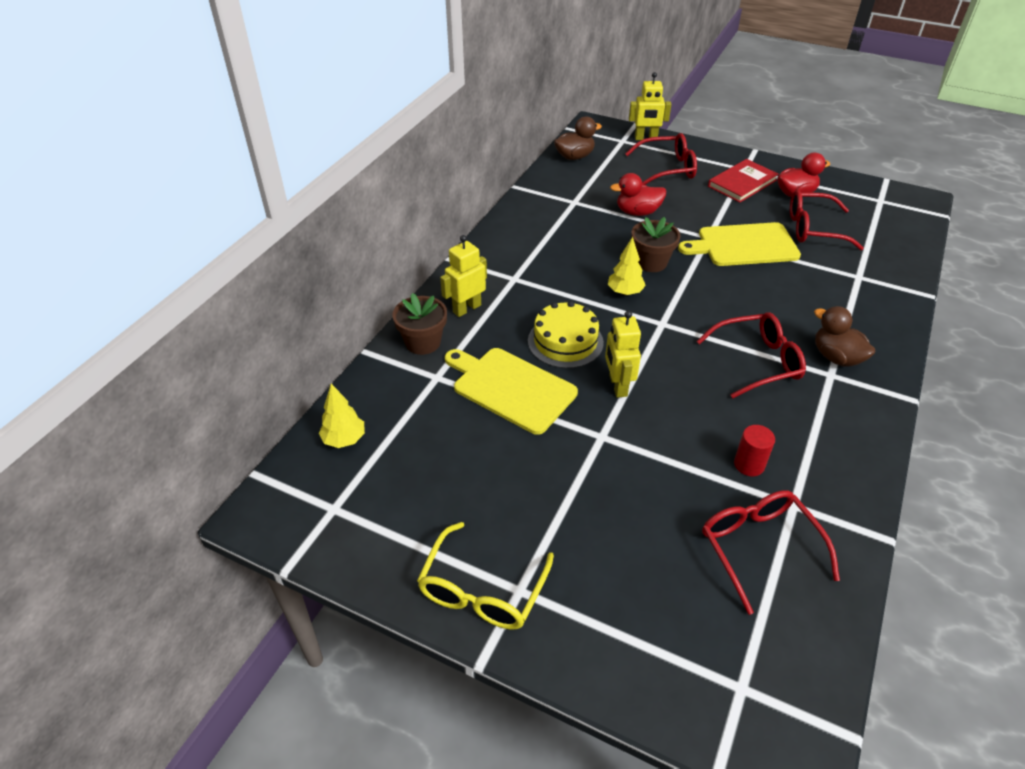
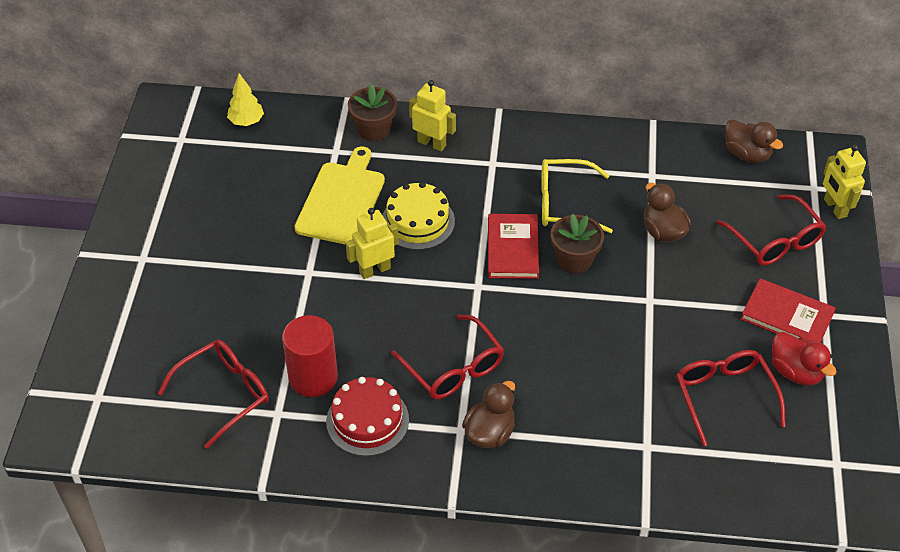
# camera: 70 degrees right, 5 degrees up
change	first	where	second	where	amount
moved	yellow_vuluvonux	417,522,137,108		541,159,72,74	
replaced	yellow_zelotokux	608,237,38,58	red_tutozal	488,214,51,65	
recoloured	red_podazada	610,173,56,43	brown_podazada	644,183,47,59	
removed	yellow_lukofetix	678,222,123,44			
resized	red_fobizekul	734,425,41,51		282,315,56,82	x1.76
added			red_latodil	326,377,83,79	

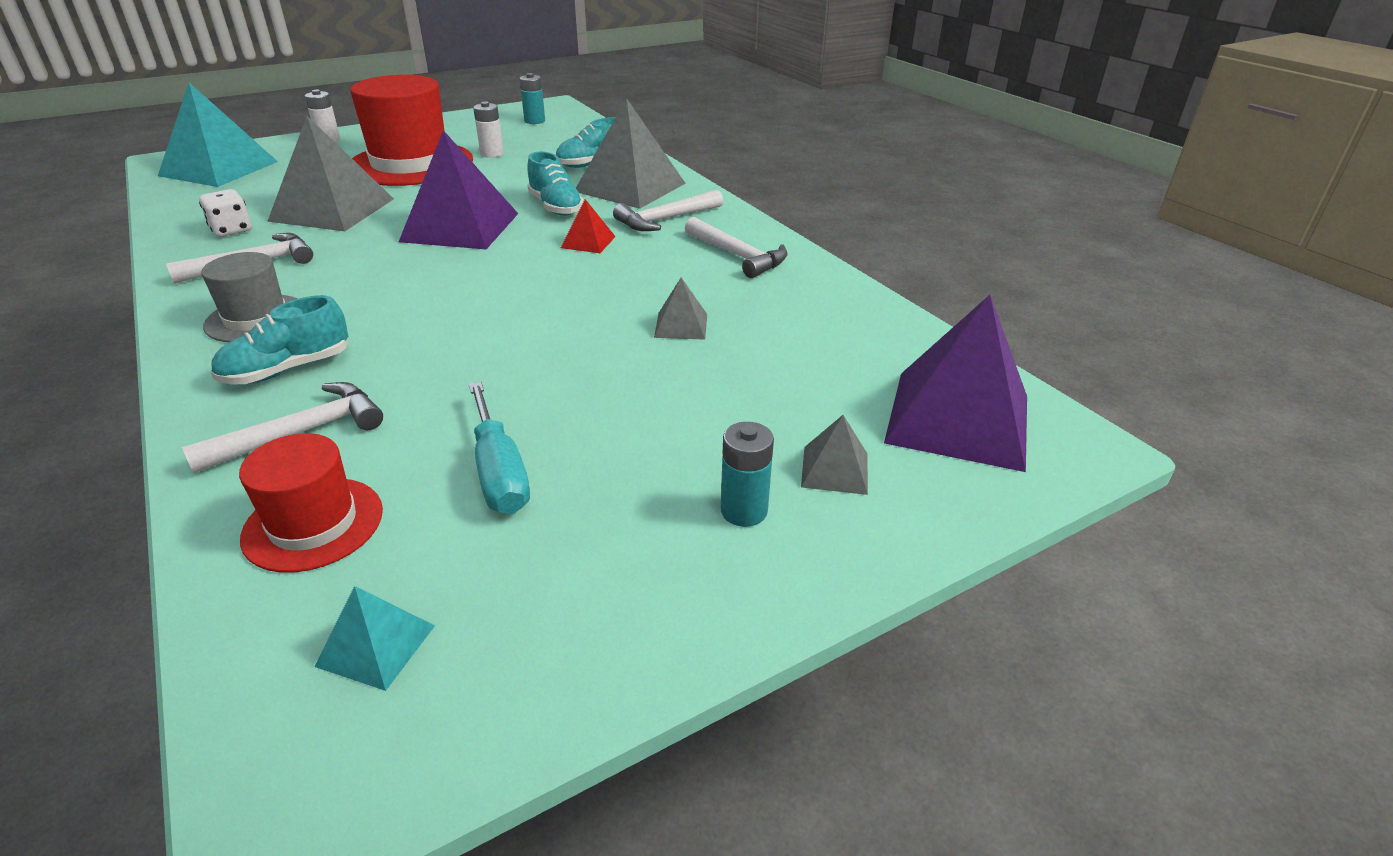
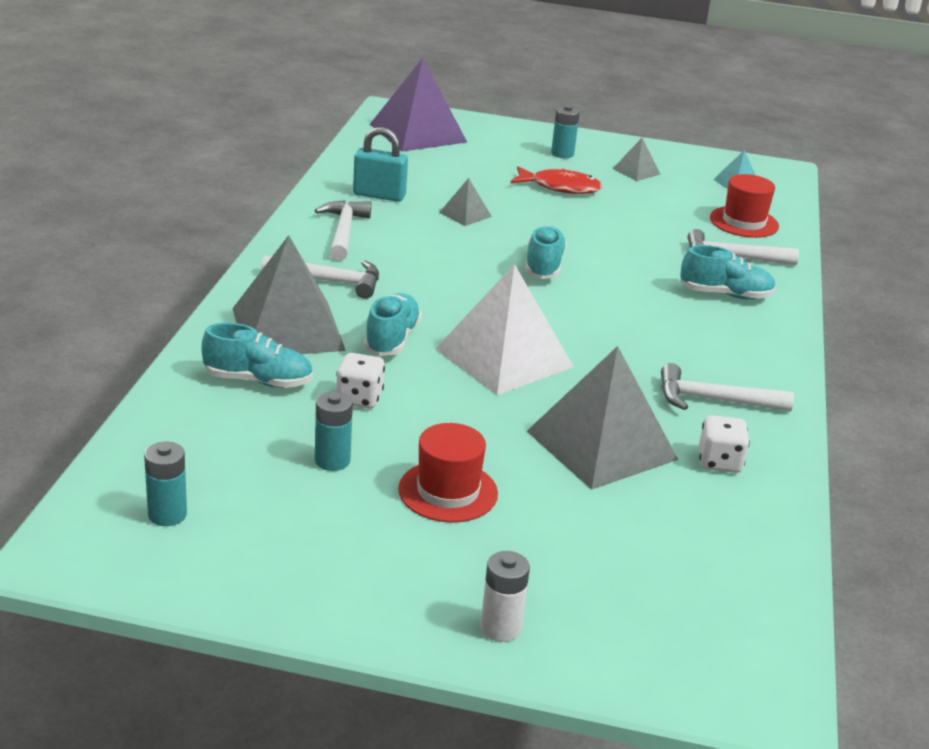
# camera: 140 degrees left, 5 degrees down
change	first	where	second	where	amount
removed	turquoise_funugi	158,83,120,104			
removed	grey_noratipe	201,252,97,90			
resized	red_noratipe	350,75,123,111		398,423,100,100	x0.53
recoloured	purple_funugi	399,130,119,119	white_funugi	435,264,139,131	
removed	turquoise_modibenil	469,381,61,133			
recoloured	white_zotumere	473,101,31,57	turquoise_zotumere	315,392,38,79	
removed	red_funugi	561,199,55,54			
moved	grey_funugi	801,415,67,80		613,138,48,43	
added			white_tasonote	336,353,49,55	
added			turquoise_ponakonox	353,127,55,75	
added			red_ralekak	510,166,92,28	
added			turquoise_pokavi	525,225,42,54	

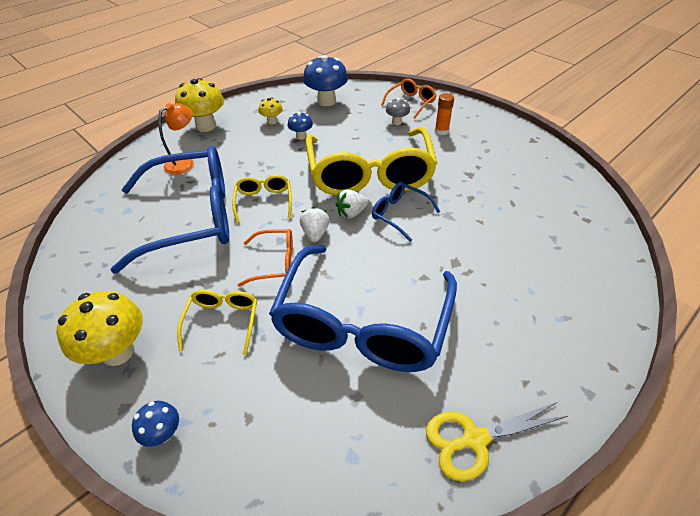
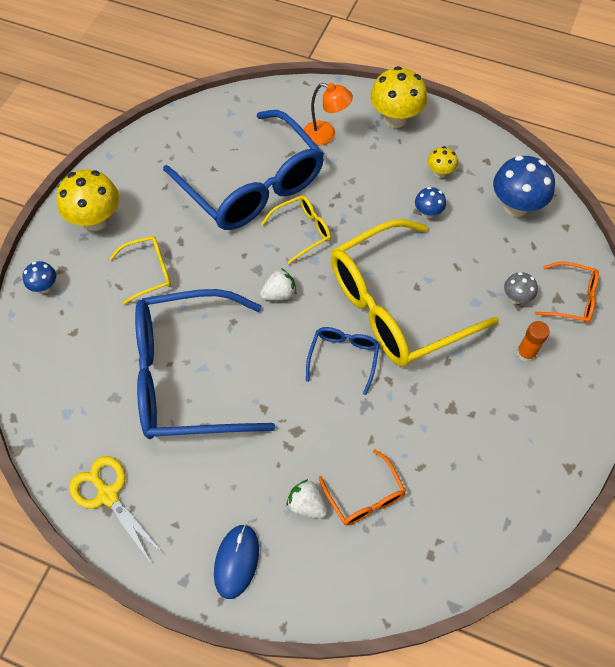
# camera: 65 degrees right, 15 degrees up
change	first	where	second	where	amount
moved	orange_vuluvonux	238,229,55,58		319,449,87,77	
moved	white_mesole	336,189,32,29		286,479,41,39	
added			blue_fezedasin	214,524,45,75	

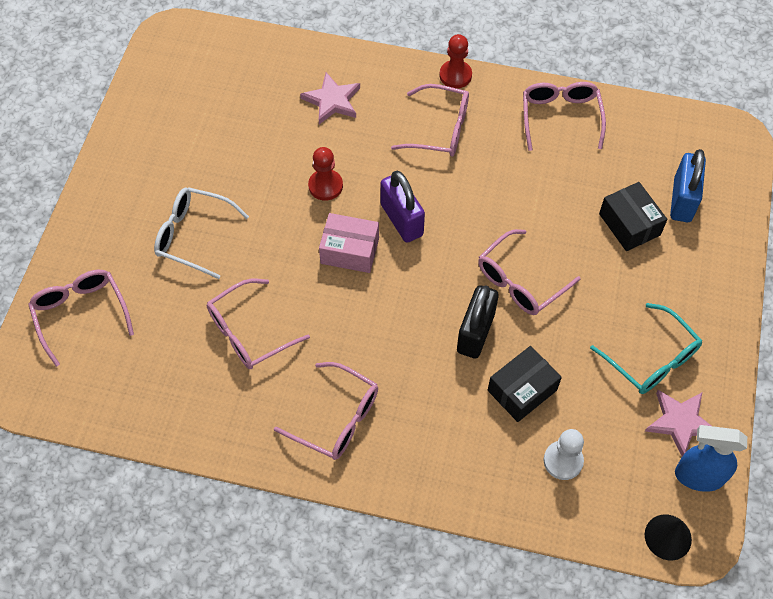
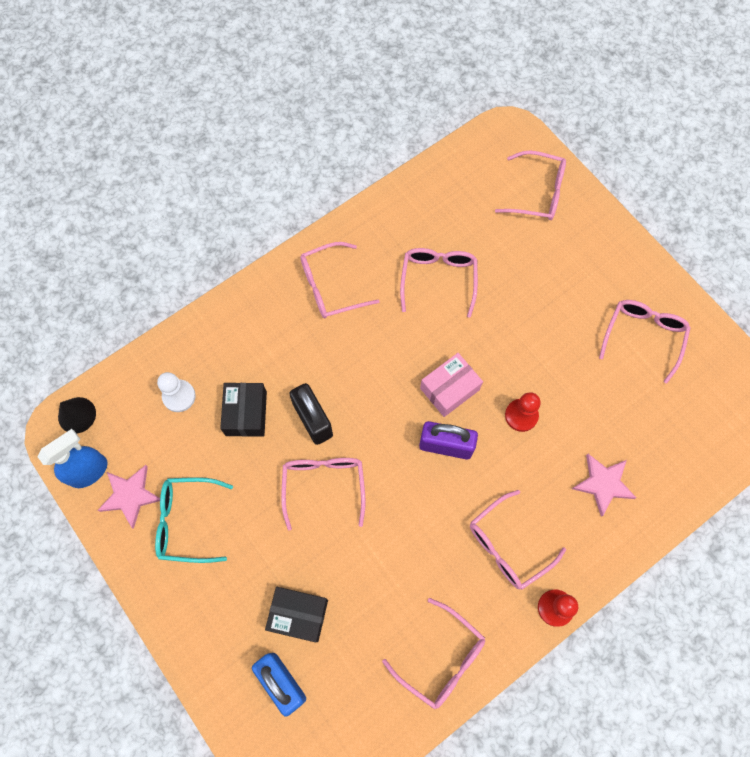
# camera: 130 degrees right, 10 degrees up
change	first	where	second	where	amount
removed	white_vuluvonux	154,187,95,92			
added			pink_vuluvonux	599,300,92,84	

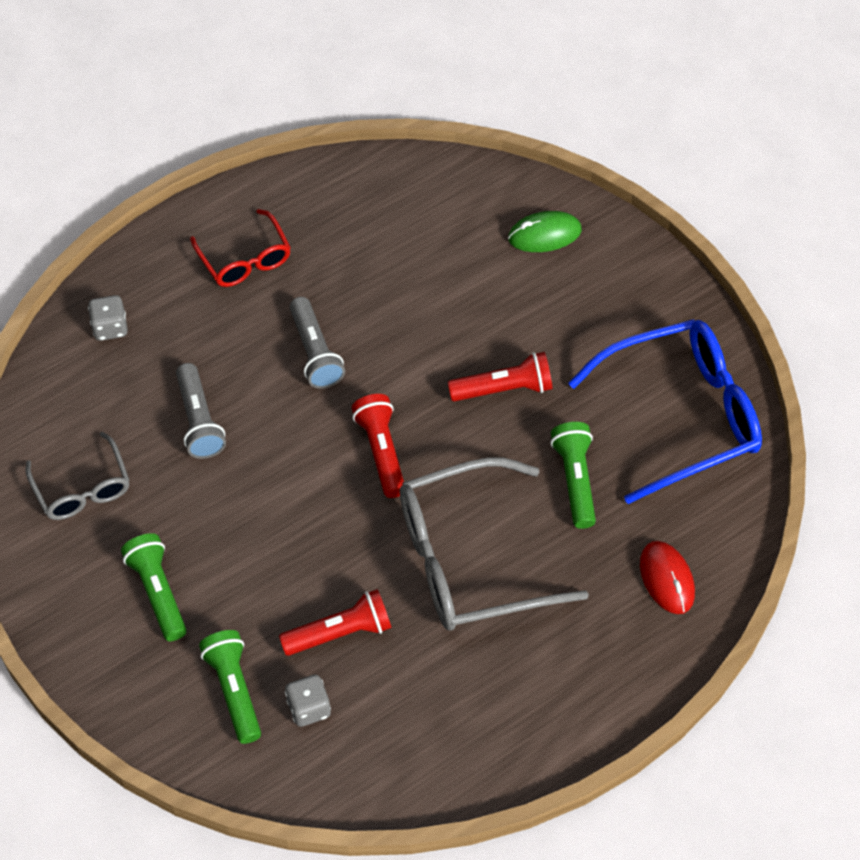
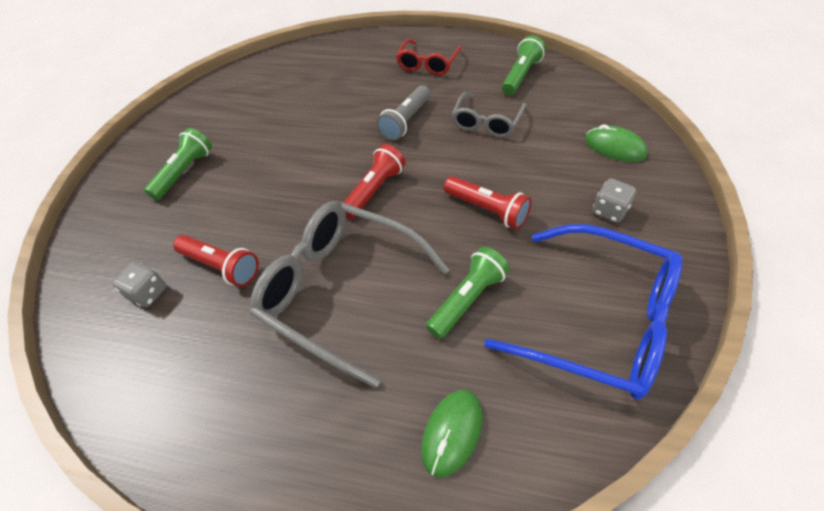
# camera: 50 degrees right, 5 degrees down
change	first	where	second	where	amount
moved	grey_vuluvonux	25,431,104,89		452,92,74,46	
moved	grey_tasonote	88,295,40,46		593,178,43,45	
removed	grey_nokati	176,363,50,96			
moved	green_nokati	199,630,62,114		502,35,44,60	
recoloured	red_fezedasin	640,541,55,73	green_fezedasin	421,390,62,88	

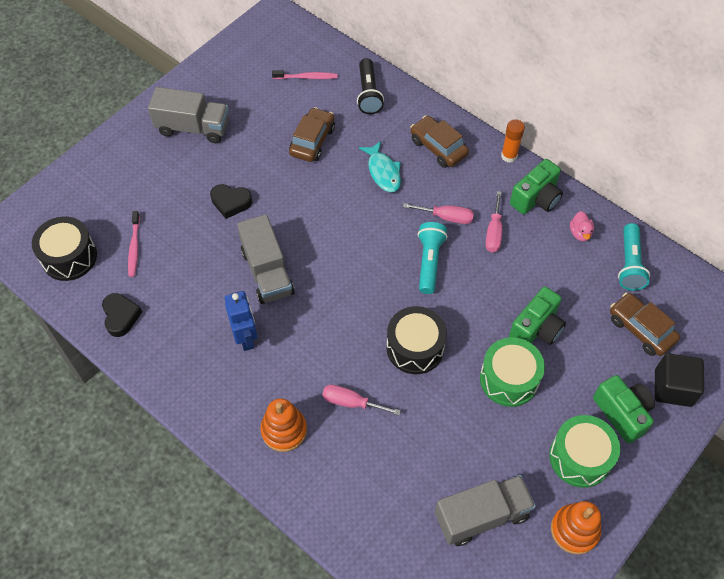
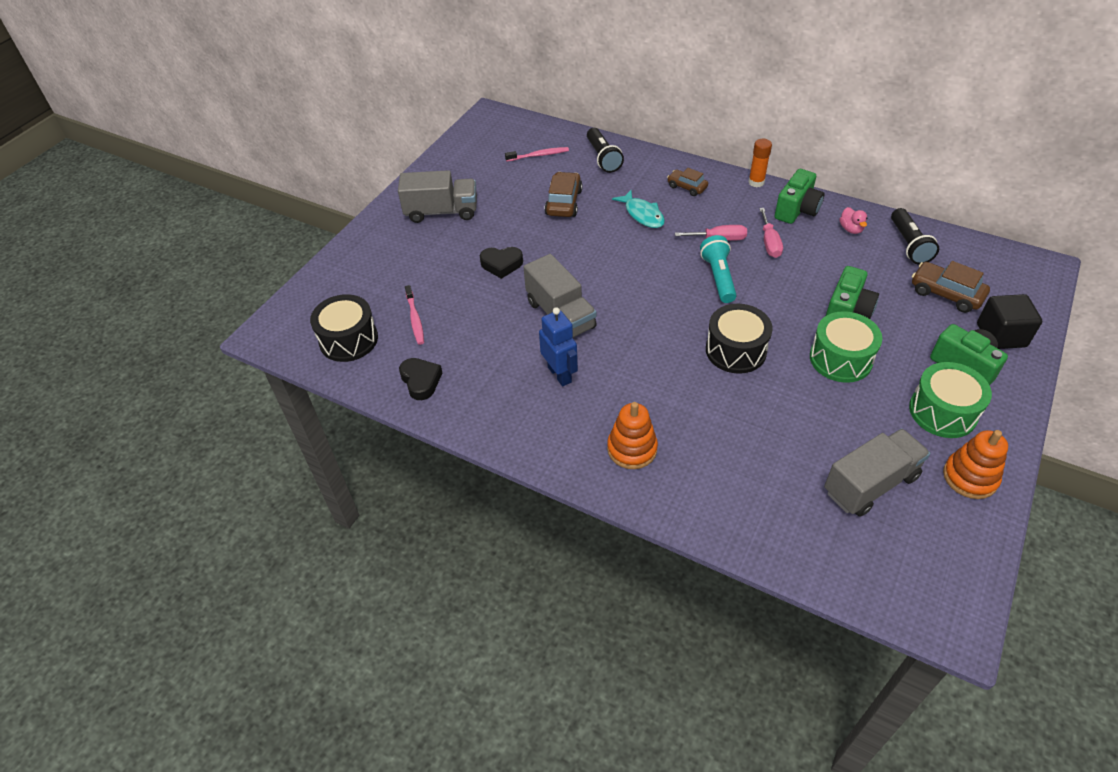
# camera: 10 degrees left, 10 degrees down
change	first	where	second	where	amount
removed	pink_modibenil	322,385,79,31			
resized	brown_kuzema	410,116,59,52		667,168,41,28	x0.65
recoloured	turquoise_nokati	618,223,32,68	black_nokati	891,208,48,56	

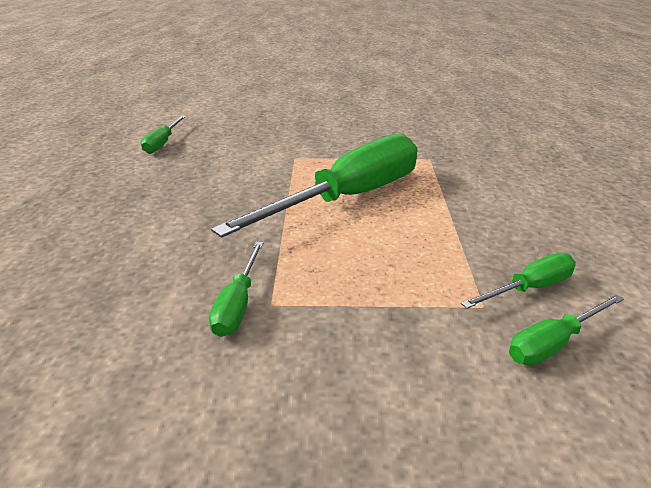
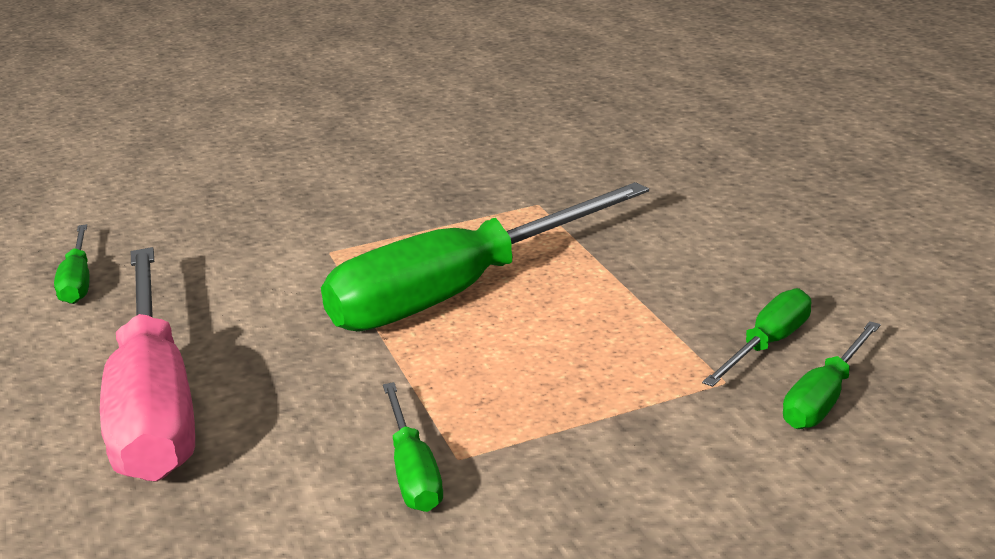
# camera: 20 degrees left, 5 degrees down
change	first	where	second	where	amount
turned	green_modibenil	211,133,206,105		321,182,328,149	150 degrees counterclockwise
added			pink_modibenil	100,247,95,235	

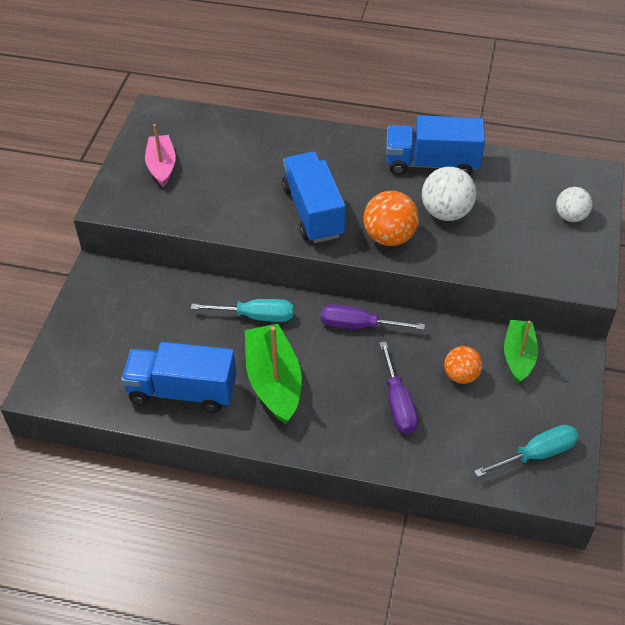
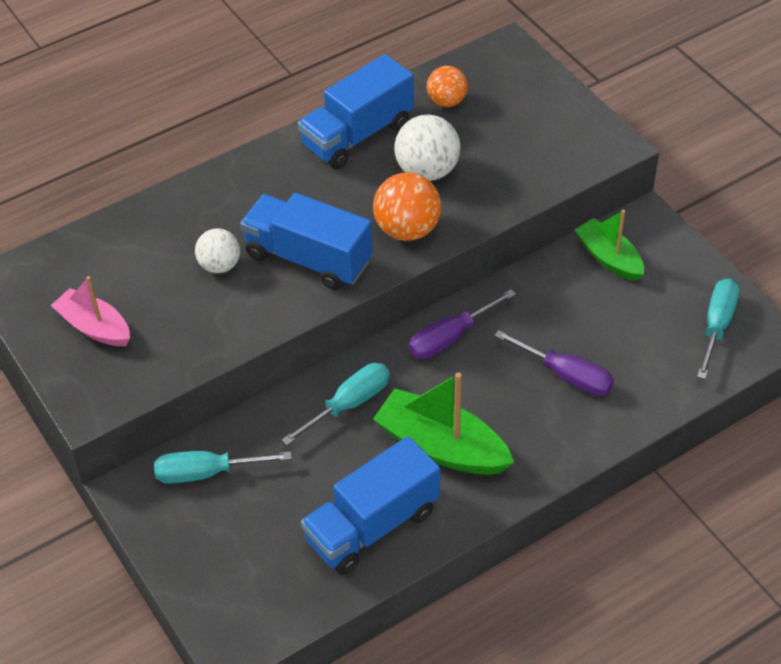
# camera: 45 degrees left, 0 degrees up
change	first	where	second	where	amount
moved	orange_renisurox	444,346,39,38		427,66,41,41	
moved	white_renisurox	556,187,37,35		195,228,45,45	
added			turquoise_modibenil	154,451,137,33	

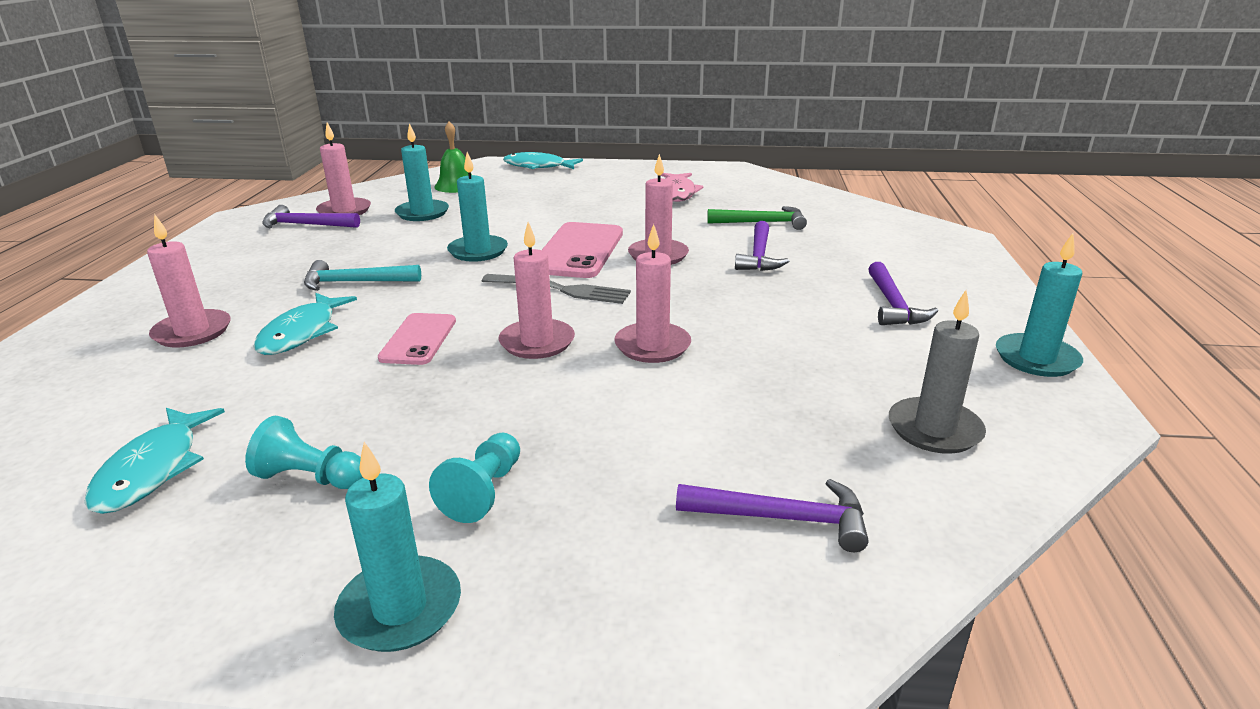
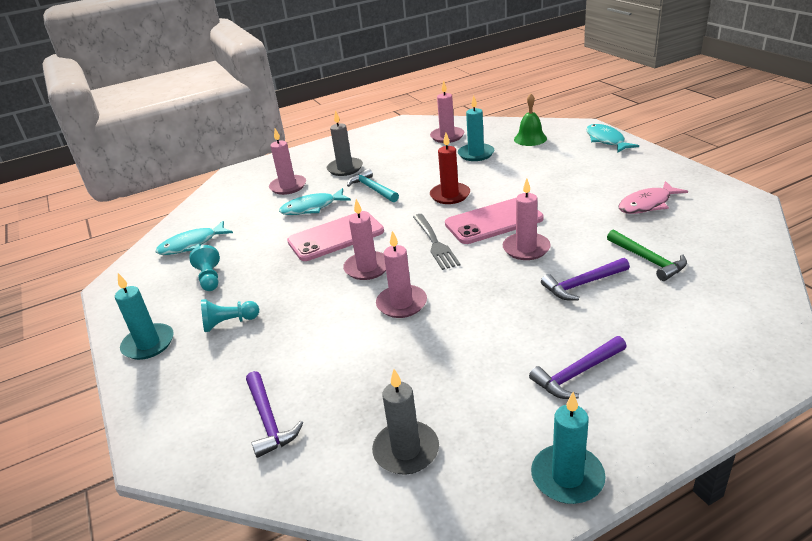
# camera: 60 degrees right, 5 degrees up
change	first	where	second	where	amount
removed	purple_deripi	262,205,98,24			
resized	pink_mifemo	378,313,78,52		287,211,97,50	x1.62
recoloured	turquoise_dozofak	447,152,61,110	red_dozofak	430,132,40,72	
added			grey_dozofak	327,110,36,66	

